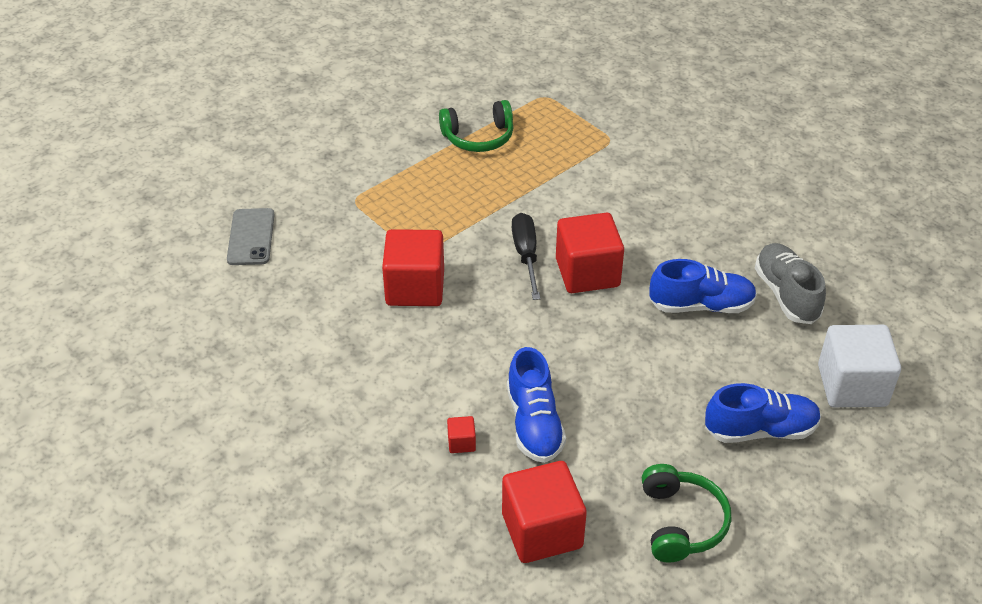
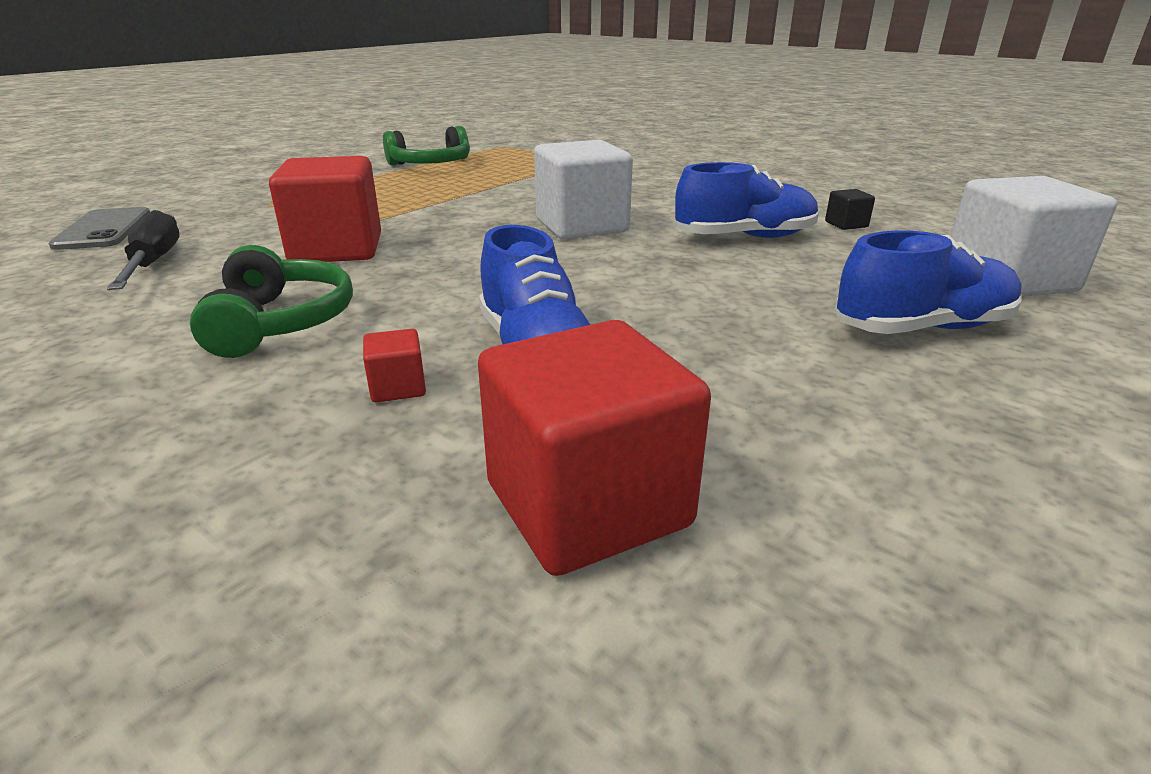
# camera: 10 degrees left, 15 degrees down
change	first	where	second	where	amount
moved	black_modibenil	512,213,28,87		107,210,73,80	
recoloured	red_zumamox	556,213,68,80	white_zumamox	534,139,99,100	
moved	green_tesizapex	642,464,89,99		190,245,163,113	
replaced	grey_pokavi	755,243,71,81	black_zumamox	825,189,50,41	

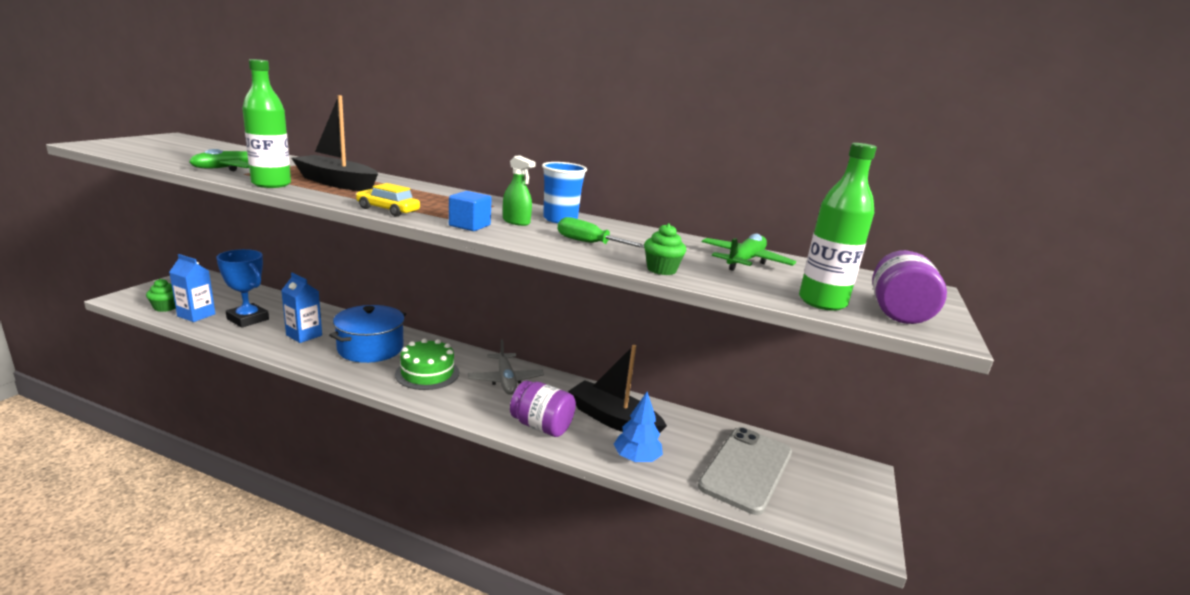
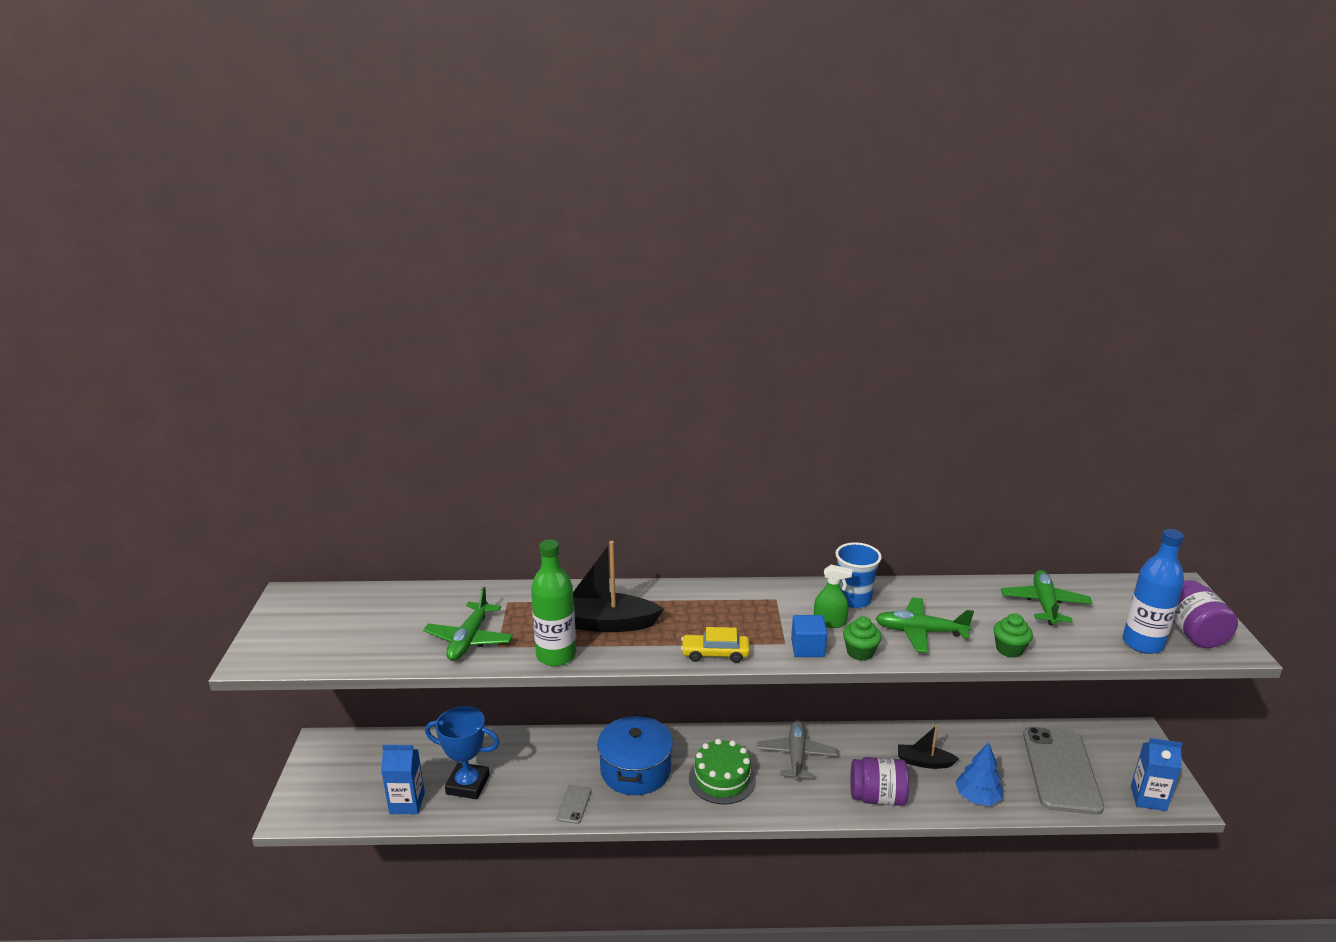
# camera: 20 degrees left, 5 degrees up
change	first	where	second	where	amount
moved	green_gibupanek	146,279,30,33		843,616,38,45	
moved	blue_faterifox	281,273,41,70		1131,738,52,73	
turned	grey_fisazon	468,339,76,56		757,720,80,61	135 degrees counterclockwise
replaced	green_modibenil	557,217,87,31	green_fisazon	875,597,99,56	
resized	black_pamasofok	568,345,99,88		898,725,61,44	x0.58
recoloured	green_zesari	799,143,78,168	blue_zesari	1123,529,61,125	
added			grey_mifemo	556,785,35,39	

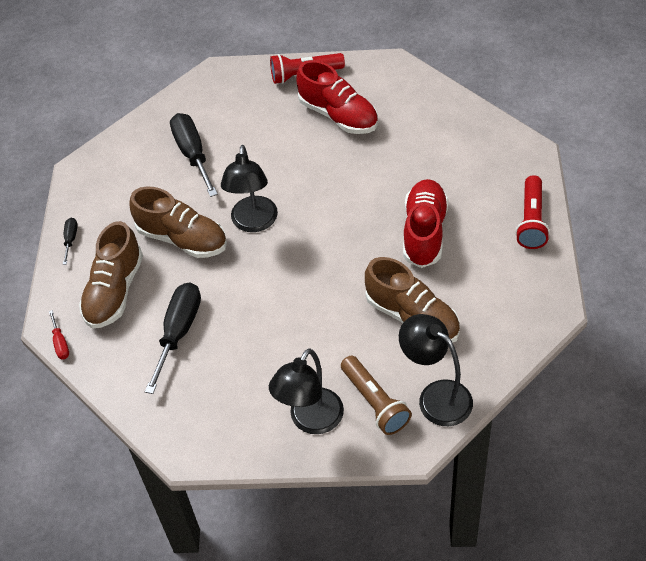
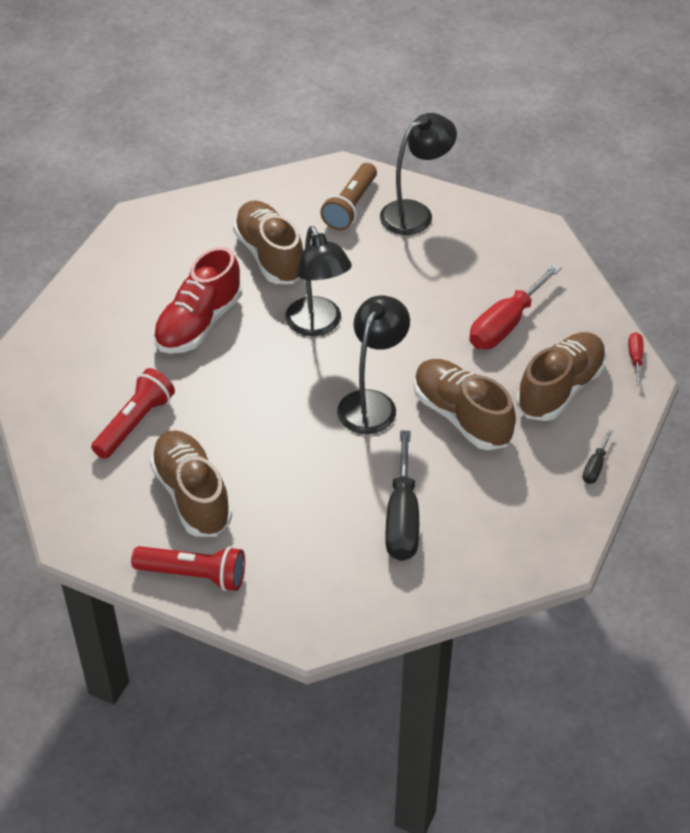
# camera: 160 degrees left, 5 degrees down
change	first	where	second	where	amount
recoloured	black_modibenil	145,282,56,112	red_modibenil	469,263,93,86	
recoloured	red_pokavi	296,60,82,74	brown_pokavi	149,430,83,107	
turned	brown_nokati	341,356,71,79		320,163,57,67	150 degrees counterclockwise
moved	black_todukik	399,314,74,112		285,226,67,110	
moved	red_nokati	515,175,35,74		91,368,84,91	

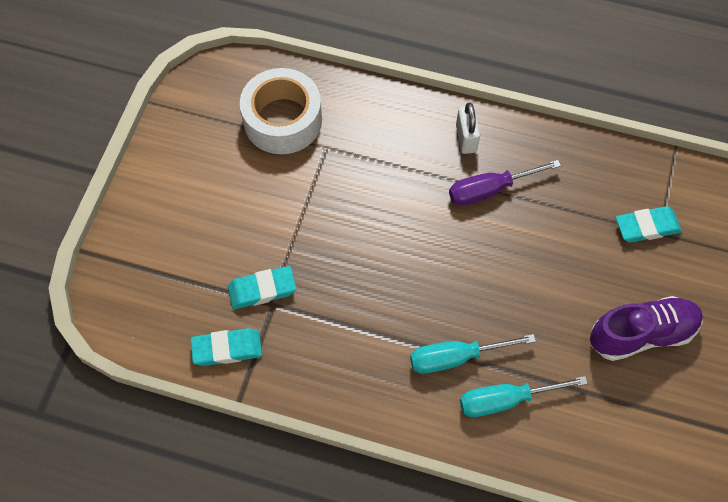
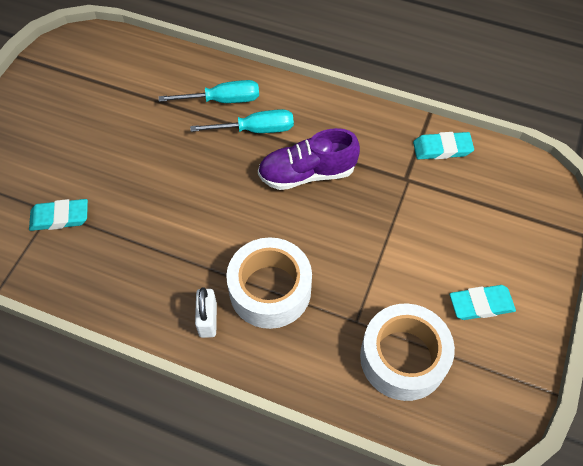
# camera: 175 degrees left, 5 degrees down
change	first	where	second	where	amount
moved	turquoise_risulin	228,266,68,43		450,285,66,35	
removed	purple_modibenil	449,160,112,46			
moved	purple_pokavi	590,296,113,65		258,128,102,62	
added			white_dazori	226,237,86,92	

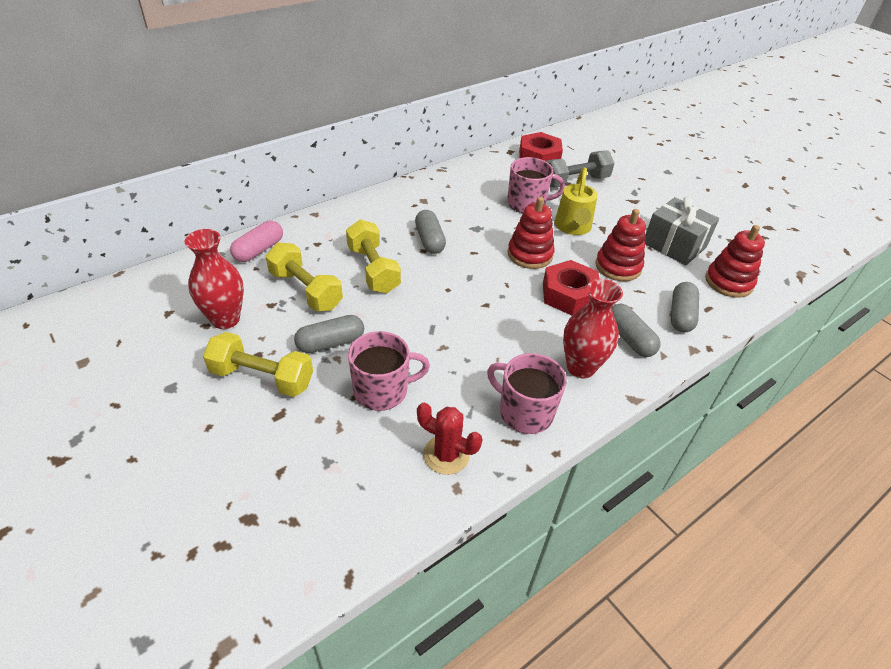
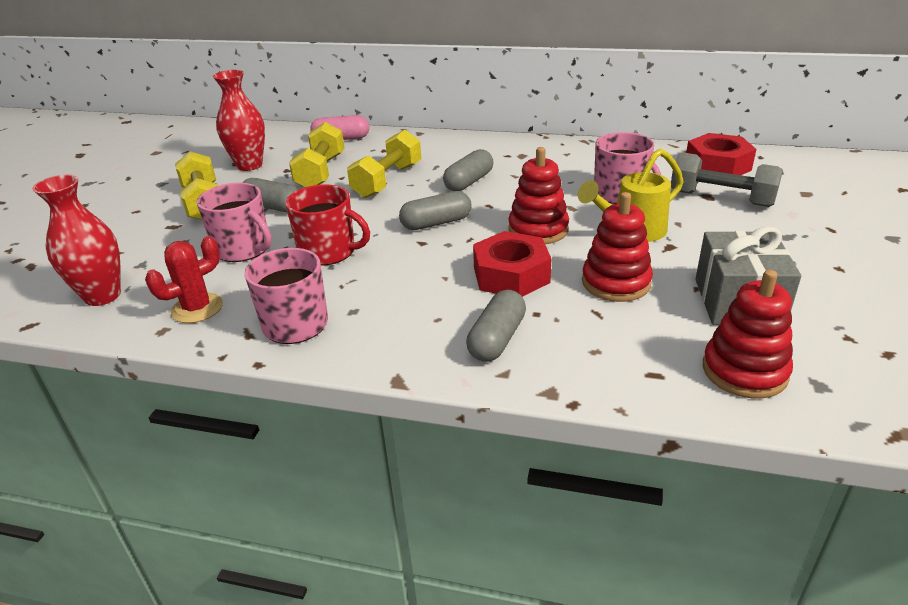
# camera: 55 degrees right, 10 degrees down
change	first	where	second	where	amount
turned	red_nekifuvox	417,403,65,72		145,236,78,87	60 degrees clockwise
moved	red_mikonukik	563,279,60,99		32,175,89,131	
moved	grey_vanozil	671,282,28,50		399,191,72,39	
added			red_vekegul	285,184,85,82	

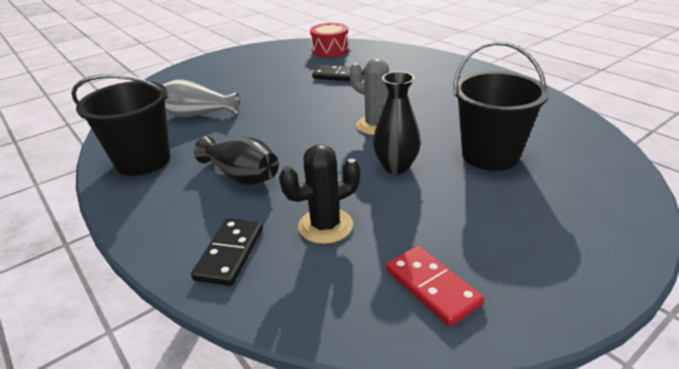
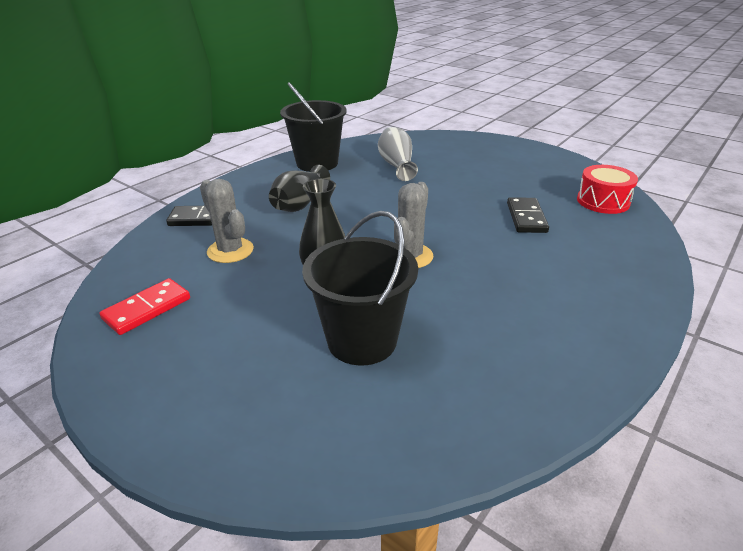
# camera: 75 degrees right, 0 degrees up
change	first	where	second	where	amount
recoloured	black_nekifuvox	279,144,81,100	grey_nekifuvox	200,179,54,84	

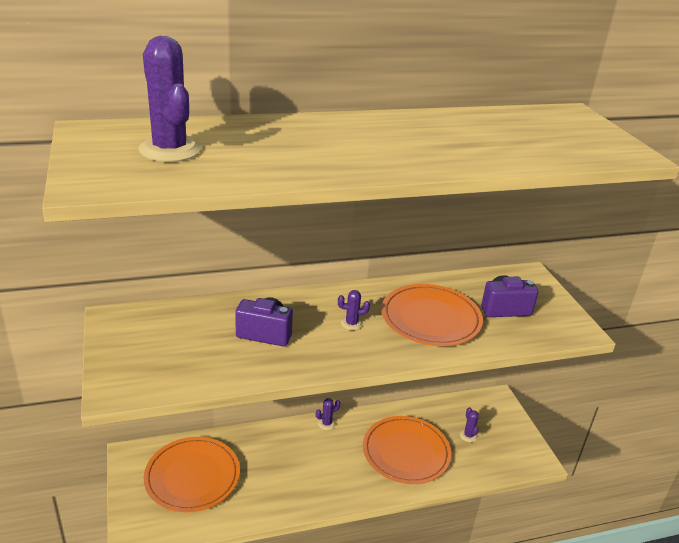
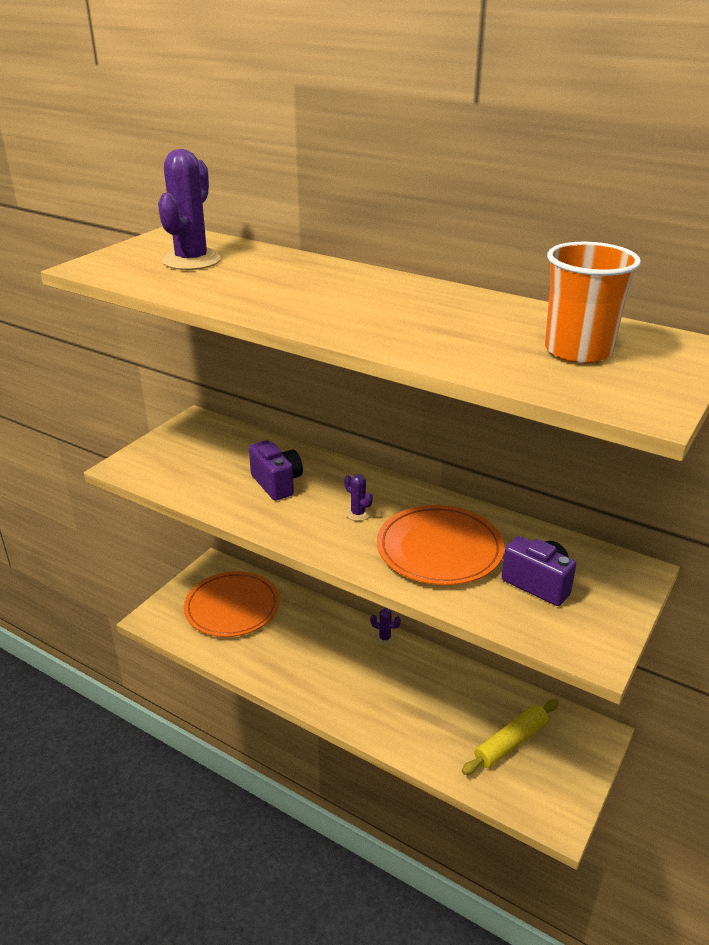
# camera: 50 degrees right, 0 degrees up
change	first	where	second	where	amount
removed	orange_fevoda	363,416,88,68			
replaced	purple_nekifuvox	460,407,19,35	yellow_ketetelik	462,699,97,76	
added			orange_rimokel	545,242,96,121	

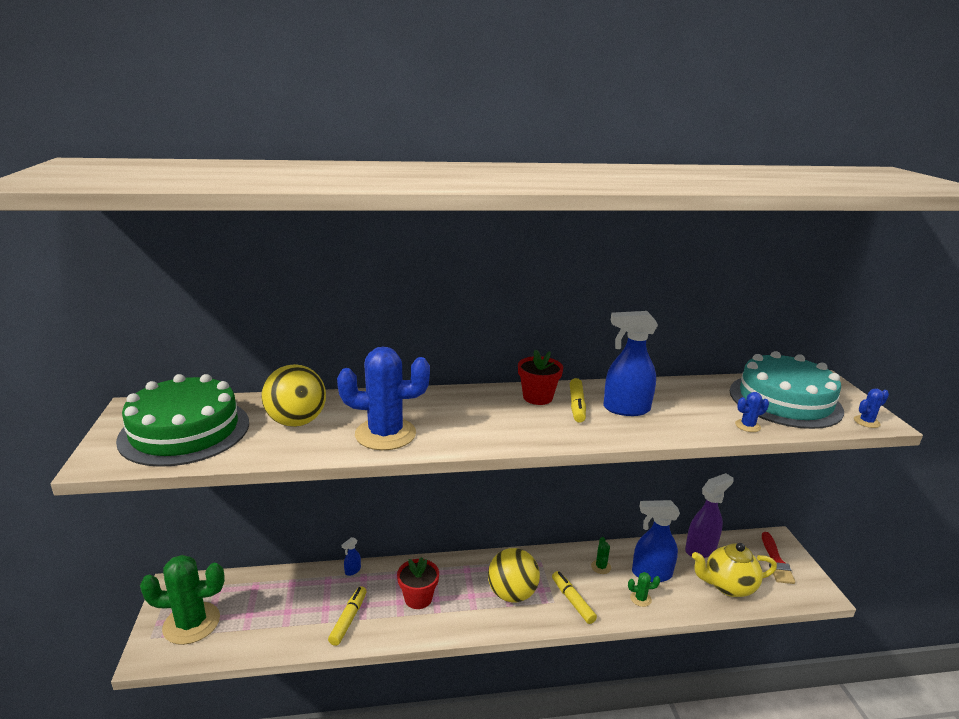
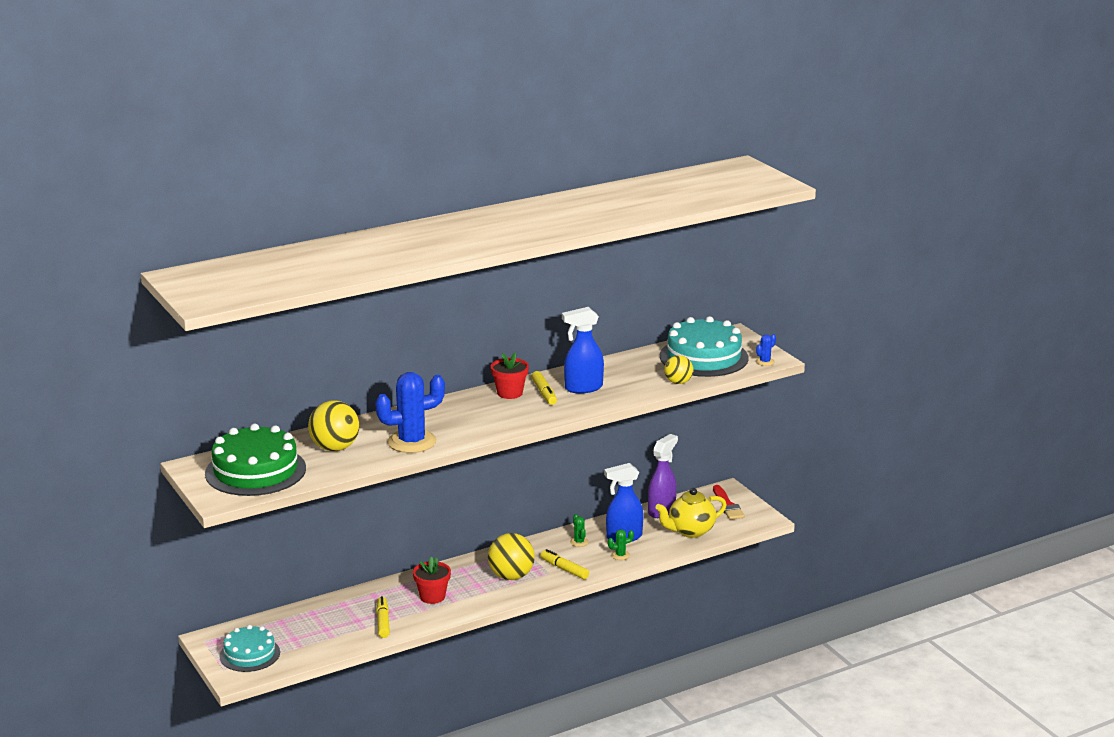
# camera: 20 degrees left, 0 degrees up
change	first	where	second	where	amount
replaced	green_nekifuvox	140,555,85,90	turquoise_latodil	219,625,61,47	
removed	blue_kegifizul	342,537,19,39			
replaced	blue_nekifuvox	735,392,34,40	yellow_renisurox	664,355,29,29	

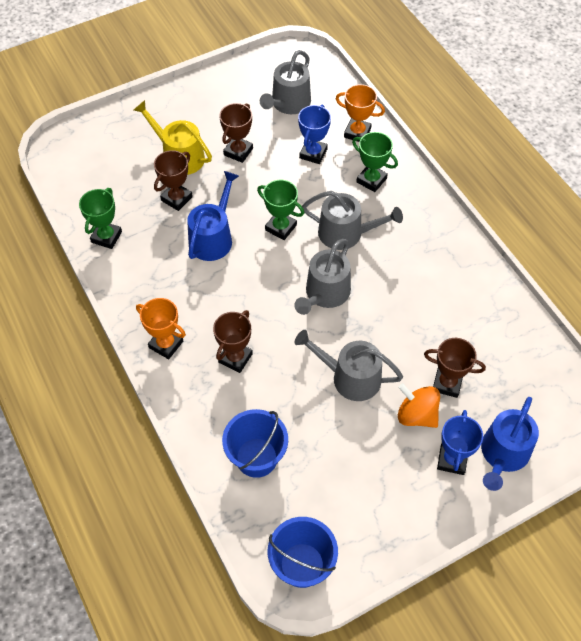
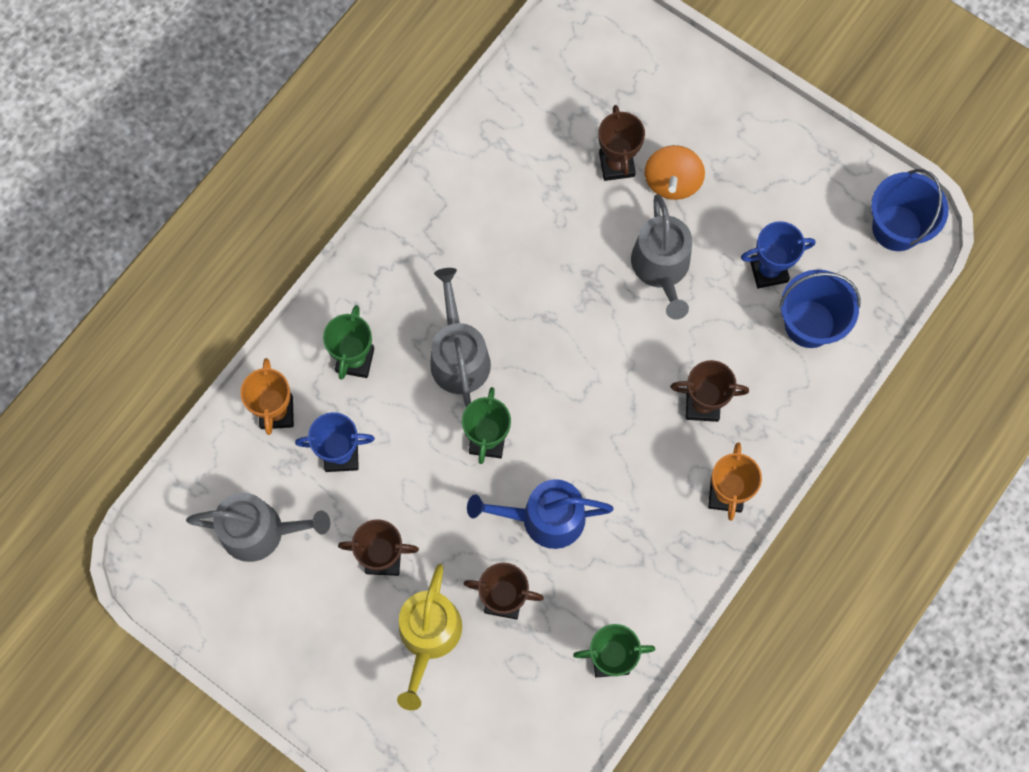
# camera: 115 degrees left, 15 degrees up
change	first	where	second	where	amount
removed	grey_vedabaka	294,239,57,76			
moved	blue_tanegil	437,410,46,65		741,221,75,67	
removed	blue_vedabaka	481,397,58,94			

